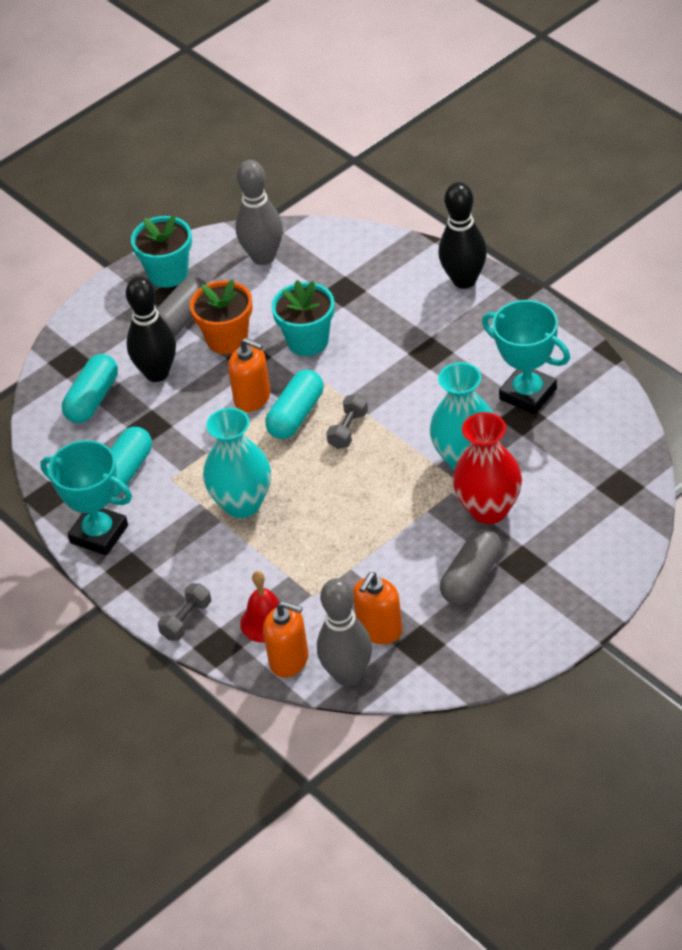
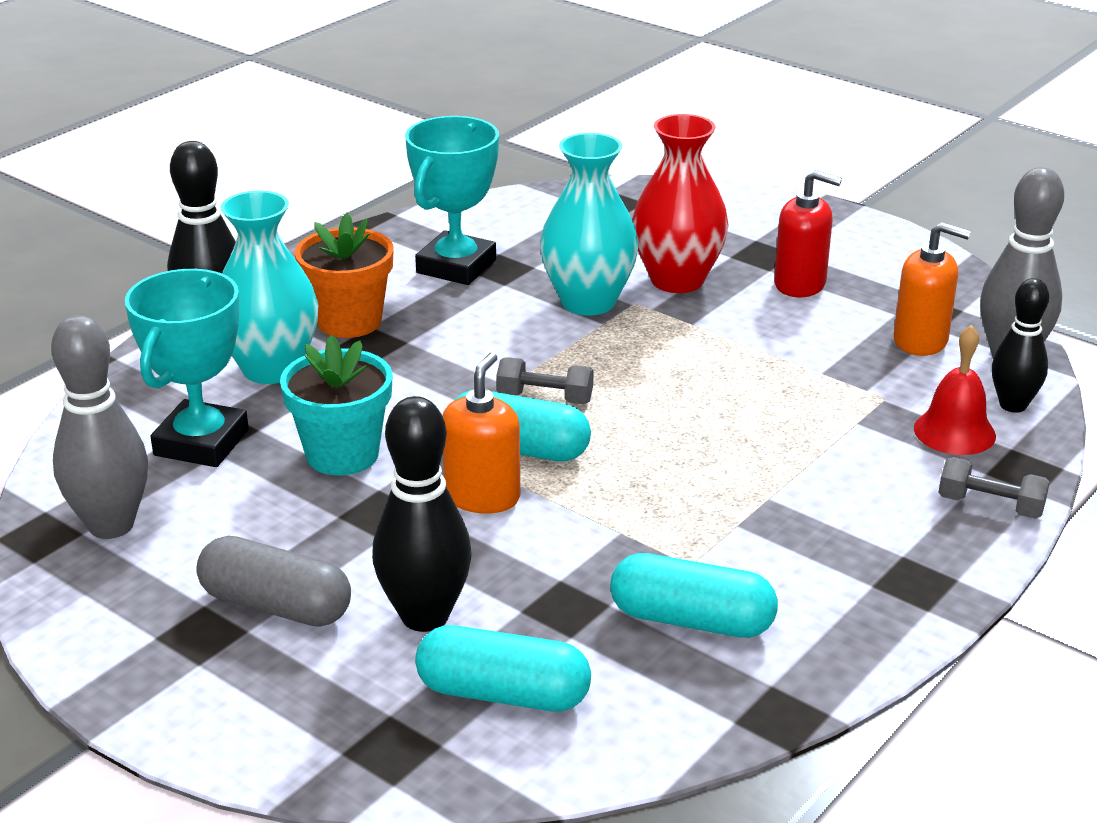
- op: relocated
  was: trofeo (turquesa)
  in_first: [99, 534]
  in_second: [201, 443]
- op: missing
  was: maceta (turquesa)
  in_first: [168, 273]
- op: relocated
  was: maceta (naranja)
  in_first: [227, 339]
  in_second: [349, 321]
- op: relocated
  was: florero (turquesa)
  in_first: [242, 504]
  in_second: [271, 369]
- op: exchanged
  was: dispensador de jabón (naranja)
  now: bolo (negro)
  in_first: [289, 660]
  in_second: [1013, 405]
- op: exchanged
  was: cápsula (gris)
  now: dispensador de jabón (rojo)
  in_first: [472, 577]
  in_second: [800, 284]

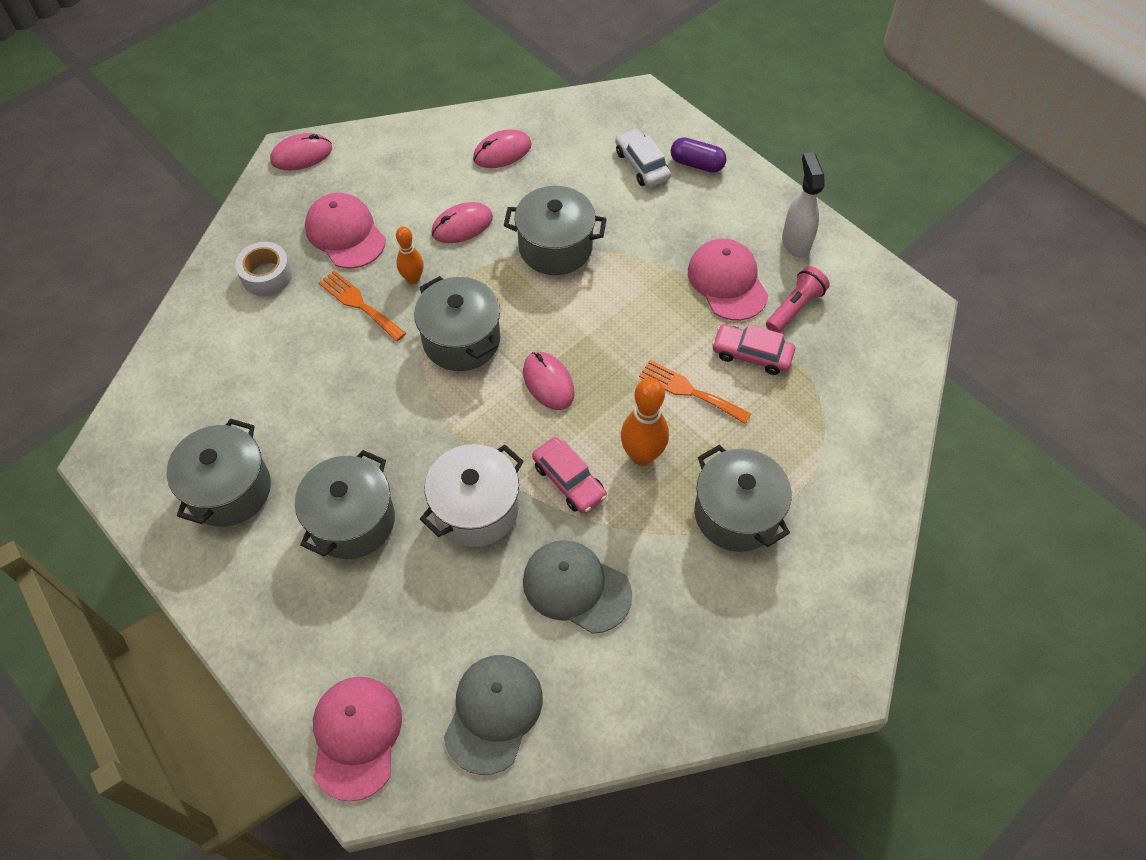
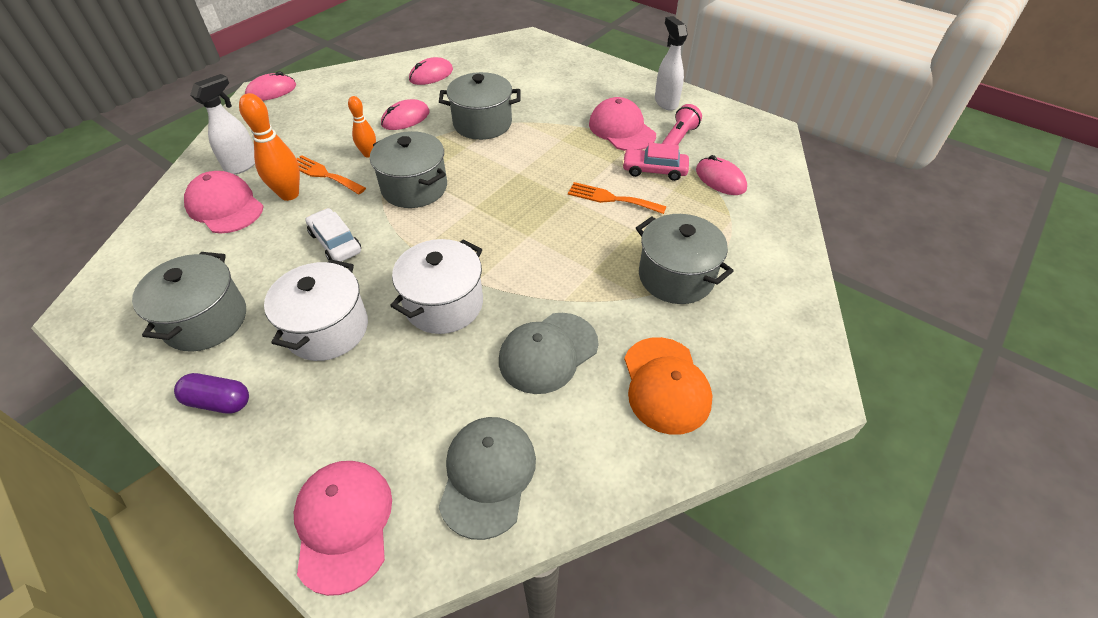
- op: exchanged
  was: cinta adhesiva (blanco)
  now: pulverizador (blanco)
  in_first: [266, 275]
  in_second: [242, 165]
- op: colour
  was: olla (gris)
  now: olla (blanco)
  in_first: [352, 521]
  in_second: [327, 329]
- op: relocated
  was: gorra (rosa)
  in_first: [345, 233]
  in_second: [225, 206]
- op: relocated
  was: ratón (rosa)
  in_first: [548, 382]
  in_second: [720, 179]
- op: spun
  was: gorra (gris)
  in_first: [576, 587]
  in_second: [548, 352]
  clockwise: -60
- op: missing
  was: coche (rosa)
  in_first: [569, 481]
- op: relocated
  was: coche (blanco)
  in_first: [642, 165]
  in_second: [335, 242]
- op: relocated
  was: bolo (naranja)
  in_first: [642, 455]
  in_second: [289, 194]
- op: relocated
  was: cápsula (morado)
  in_first: [697, 164]
  in_second: [219, 402]
- op: appeared
  now: gorra (naranja)
  in_second: [665, 385]

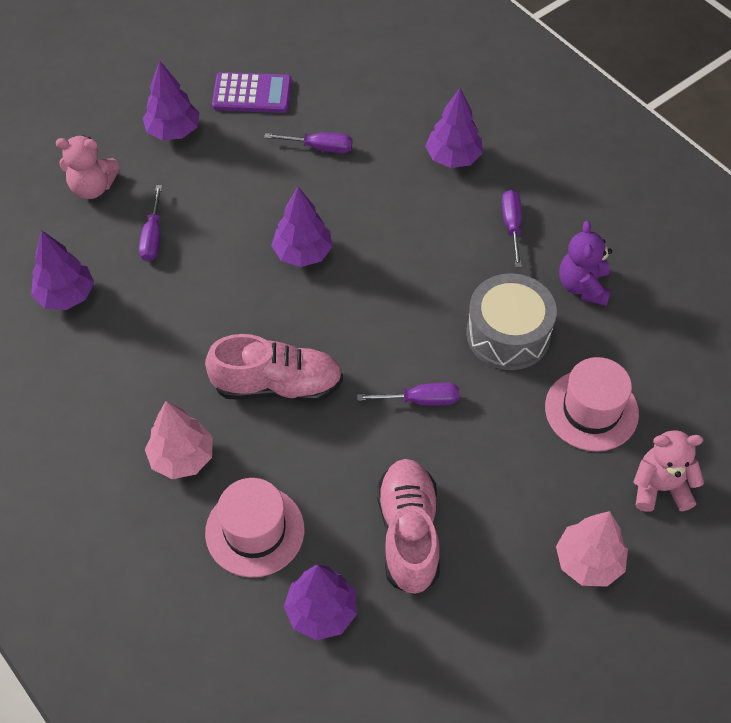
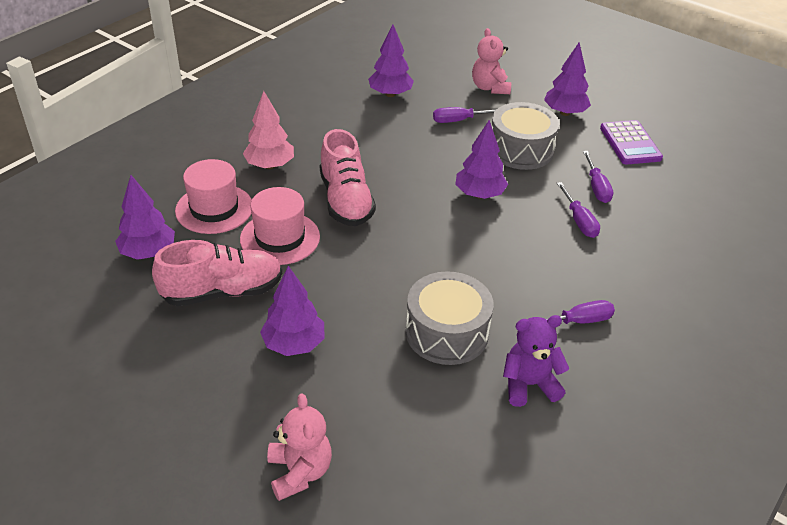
- op: relocated
  was: destornillador (morado)
  in_first: [420, 400]
  in_second: [579, 221]
- op: relocated
  was: árbol (morado)
  in_first: [453, 158]
  in_second: [294, 344]
- op: relocated
  was: sombrero (rosa)
  in_first: [591, 410]
  in_second: [280, 238]
- op: missing
  was: árbol (rosa)
  in_first: [588, 561]
- op: appeared
  now: tambor (gris)
  in_second: [521, 150]

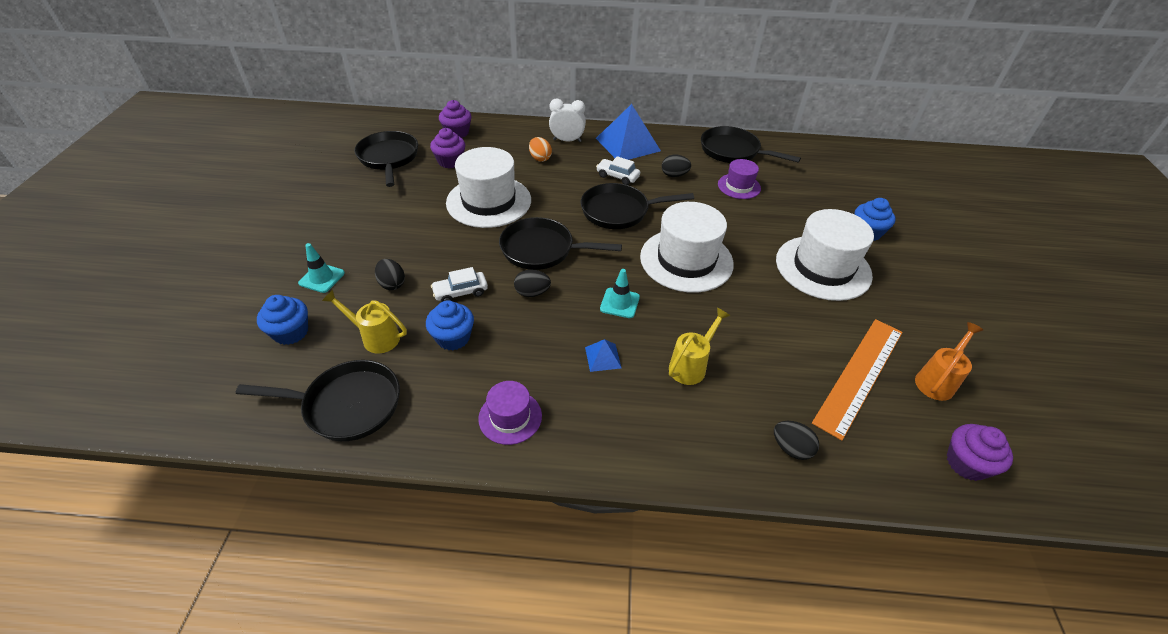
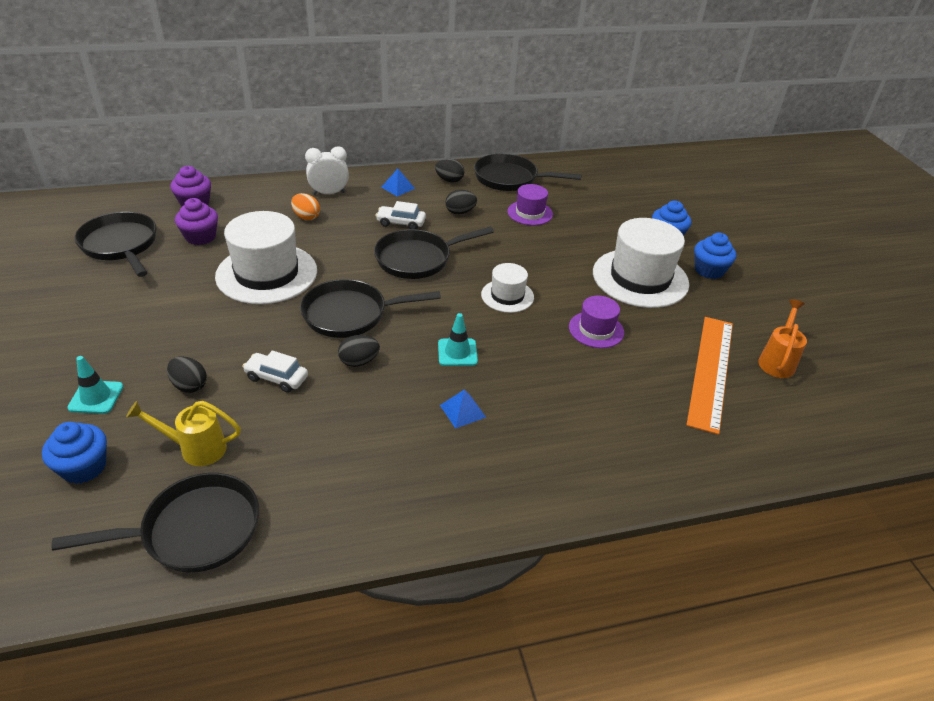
- op: relocated
  was: magdalena (azul)
  in_first: [453, 338]
  in_second: [709, 270]
- op: spun
  was: coche (blanco)
  in_first: [460, 292]
  in_second: [276, 378]
  clockwise: 60
- op: relocated
  was: sombrero (morado)
  in_first: [510, 417]
  in_second: [596, 330]
- op: size
  was: pirámide (azul)
  in_first: [628, 144]
  in_second: [398, 187]
  ratio: 0.45
- op: size
  was: sombrero (blanco)
  in_first: [686, 260]
  in_second: [507, 296]
  ratio: 0.53
- op: missing
  was: regadera (amarillo)
  in_first: [691, 365]
- op: relocated
  was: huevo (negro)
  in_first: [791, 448]
  in_second: [449, 180]
- op: missing
  was: magdalena (morado)
  in_first: [966, 463]

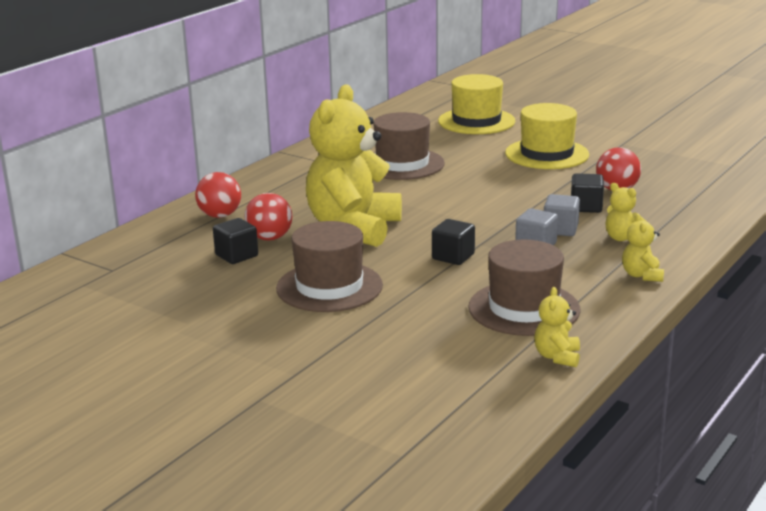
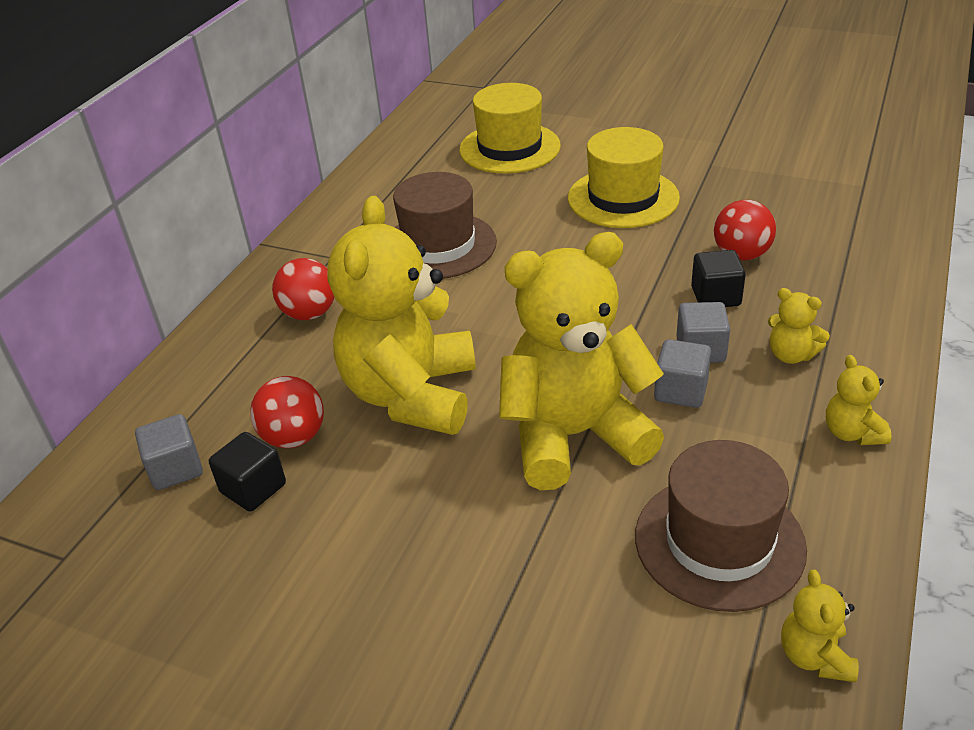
- op: relocated
  was: pelota (rojo)
  in_first: [220, 215]
  in_second: [309, 313]
- op: missing
  was: sombrero (marrón)
  in_first: [329, 287]
- op: exchanged
  was: cubo (negro)
  now: osito (amarillo)
  in_first: [453, 257]
  in_second: [574, 436]
- op: appeared
  now: cubo (gris)
  in_second: [175, 469]

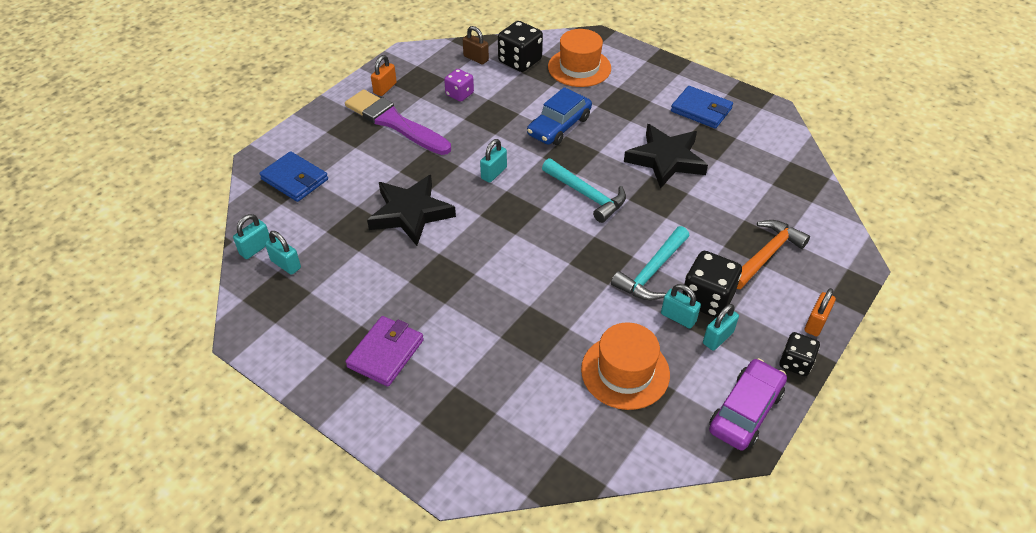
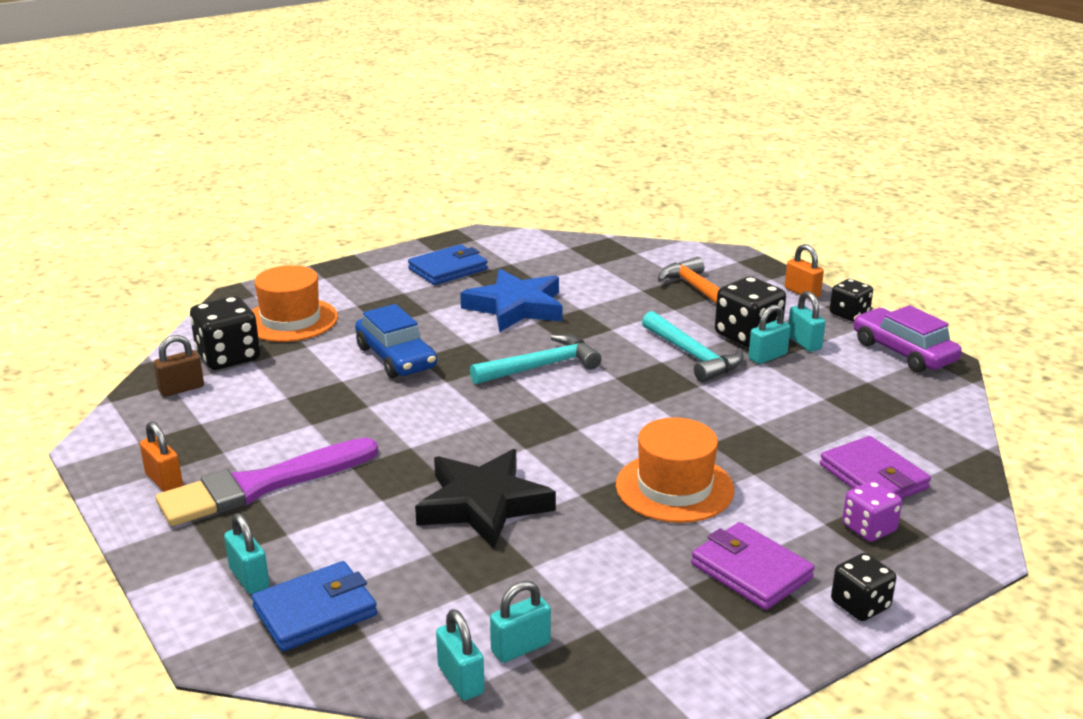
- op: relocated
  was: dado (morado)
  in_first: [459, 94]
  in_second: [868, 528]
- op: relocated
  was: candado (turquesa)
  in_first: [494, 173]
  in_second: [249, 578]
- op: relocated
  was: sombrero (naranja)
  in_first: [625, 372]
  in_second: [674, 487]
- op: colour
  was: estrella (negro)
  now: estrella (azul)
  in_first: [666, 159]
  in_second: [516, 307]
- op: appeared
  now: cartera (morado)
  in_second: [873, 477]
- op: appeared
  now: dado (negro)
  in_second: [860, 605]

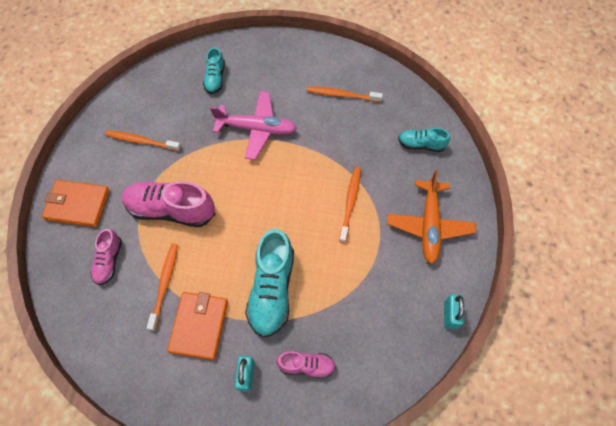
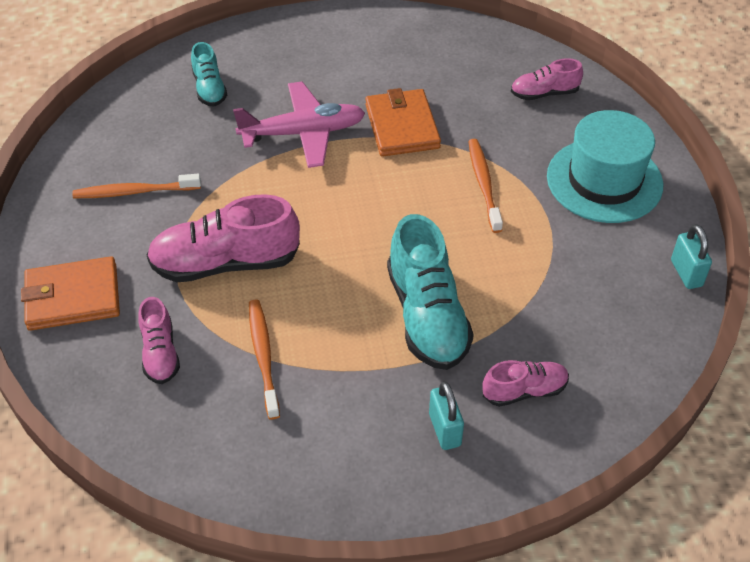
- op: relocated
  was: cartera (naranja)
  in_first: [199, 326]
  in_second: [402, 126]
- op: missing
  was: cepillo de dientes (naranja)
  in_first: [341, 95]
- op: exchanged
  was: avión (naranja)
  now: sombrero (turquesa)
  in_first: [429, 225]
  in_second: [604, 180]
- op: colour
  was: zapato (turquesa)
  now: zapato (rosa)
  in_first: [421, 144]
  in_second: [544, 93]

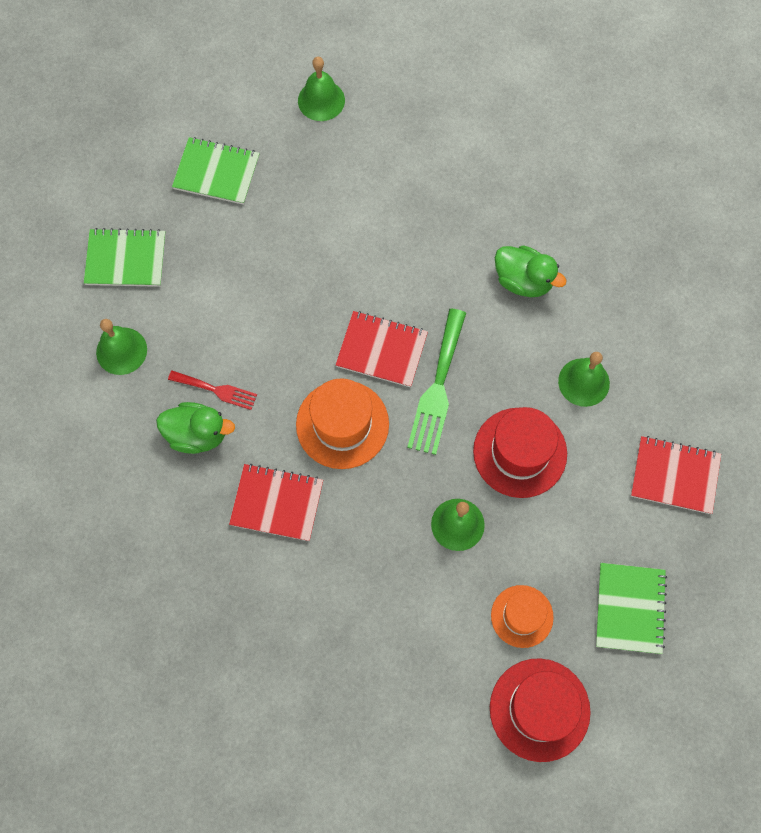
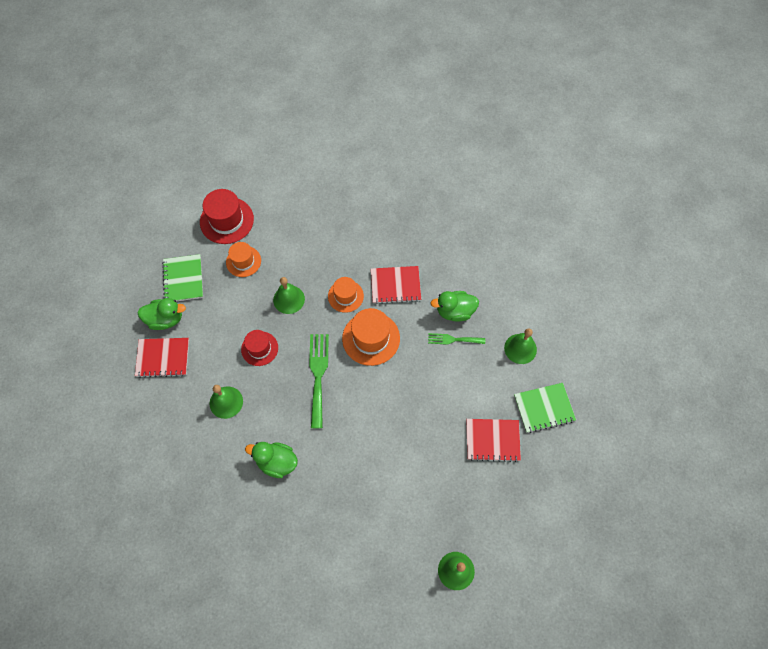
- op: colour
  was: tenedor (rojo)
  now: tenedor (verde)
  in_first: [216, 390]
  in_second: [453, 339]
- op: missing
  was: cuaderno (verde)
  in_first: [216, 172]
- op: relocated
  was: cuaderno (rojo)
  in_first: [381, 350]
  in_second: [492, 440]
- op: size
  was: sombrero (rojo)
  in_first: [520, 452]
  in_second: [259, 348]
  ratio: 0.64
- op: appeared
  now: pato (verde)
  in_second: [165, 319]
- op: appeared
  now: sombrero (naranja)
  in_second: [345, 296]

